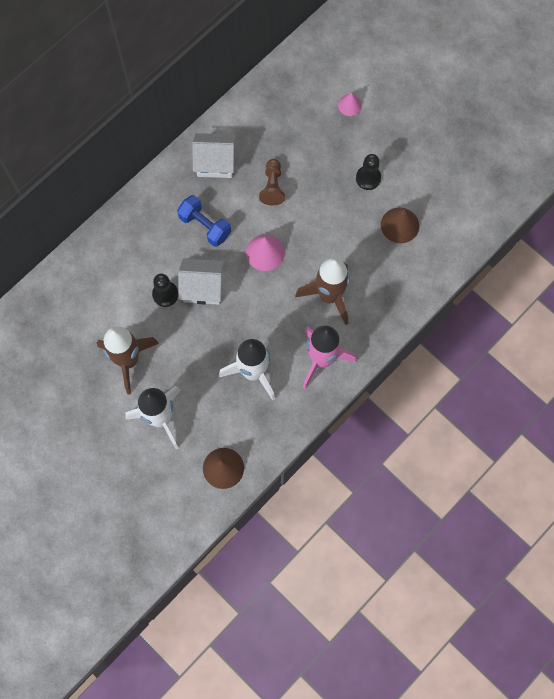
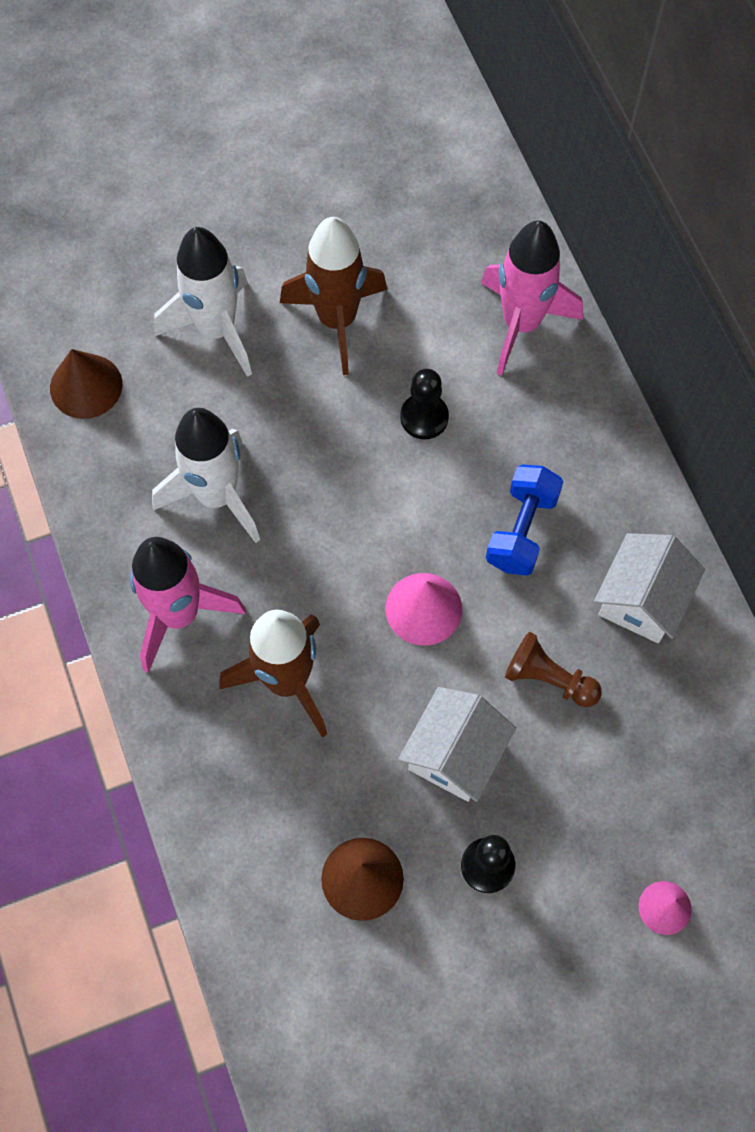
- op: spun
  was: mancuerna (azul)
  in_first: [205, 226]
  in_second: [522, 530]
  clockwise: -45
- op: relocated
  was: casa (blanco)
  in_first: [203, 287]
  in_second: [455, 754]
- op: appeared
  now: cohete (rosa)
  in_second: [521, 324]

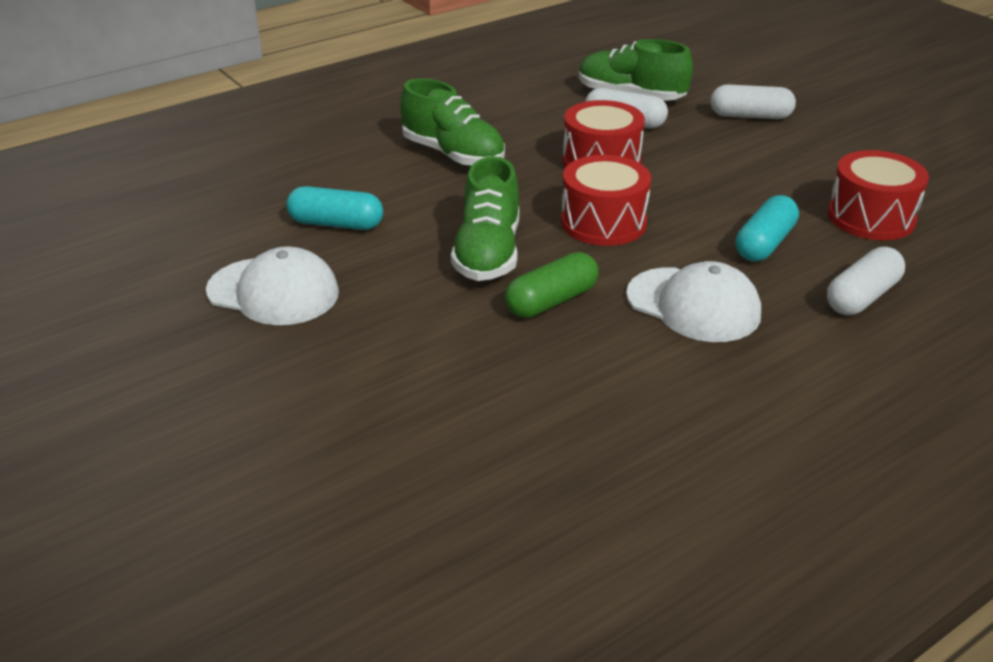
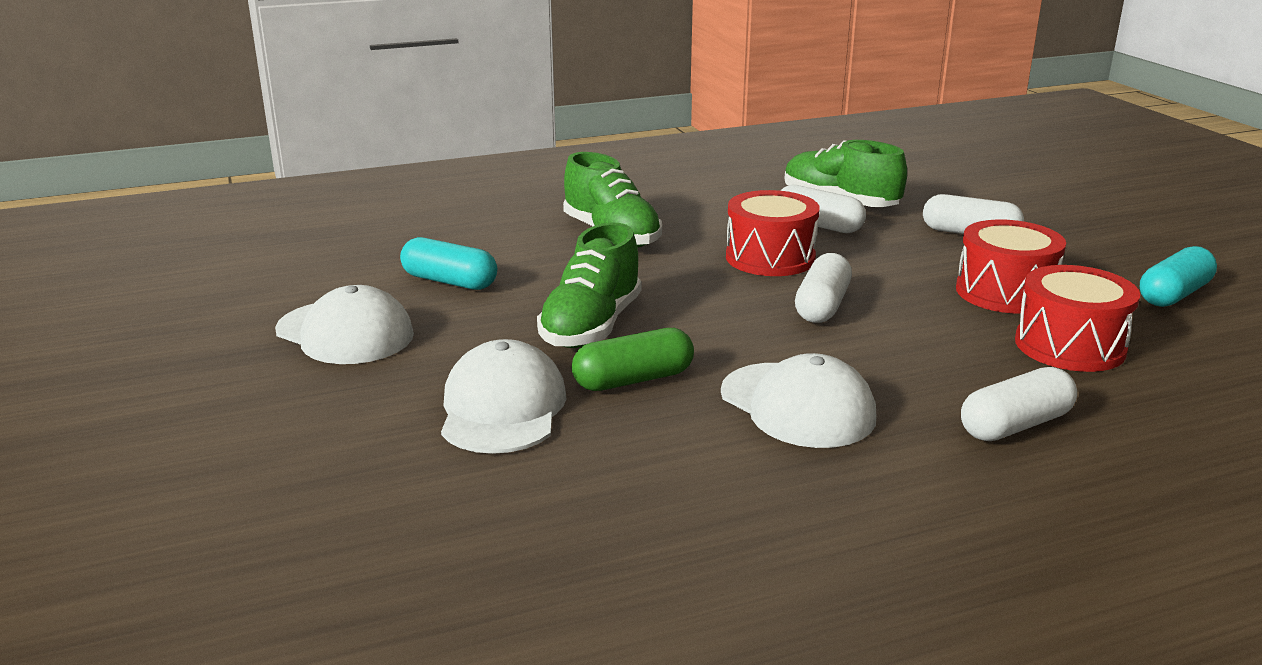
- op: relocated
  was: tambor (rojo)
  in_first: [603, 222]
  in_second: [1005, 292]
- op: relocated
  was: cápsula (turquesa)
  in_first: [764, 244]
  in_second: [1173, 294]
- op: appeared
  now: gorra (blanco)
  in_second: [502, 408]
- op: appeared
  now: cápsula (blanco)
  in_second: [822, 306]

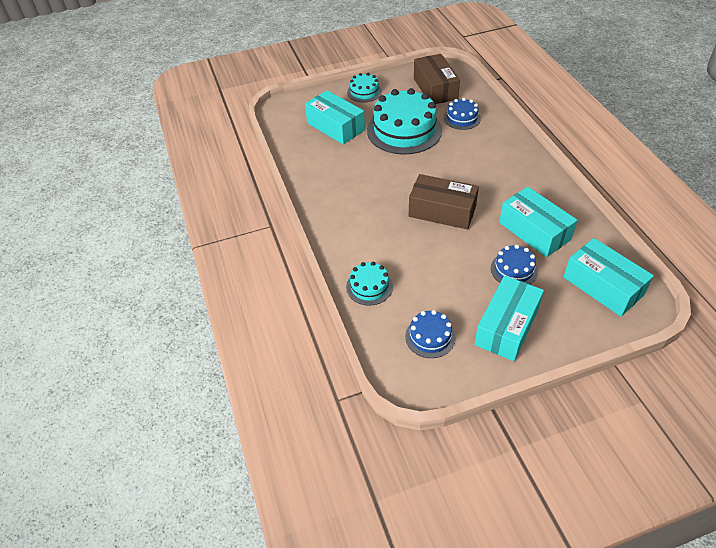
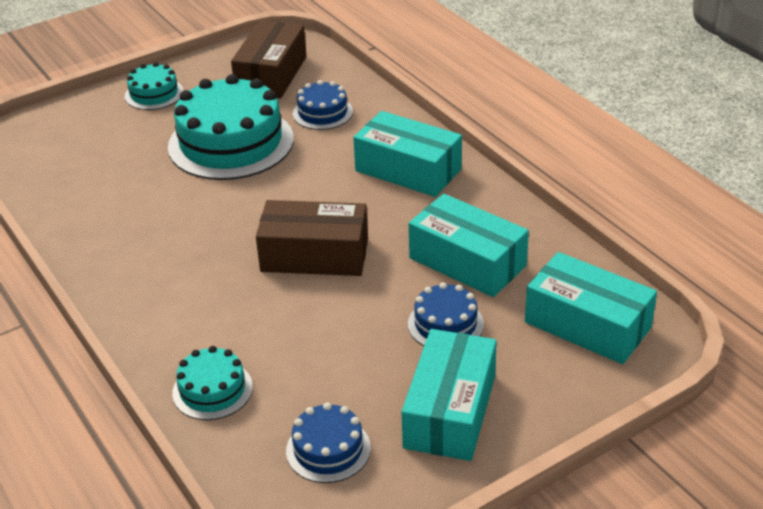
- op: relocated
  was: caja (turquesa)
  in_first: [335, 126]
  in_second: [408, 170]
- op: spun
  was: caja (marrón)
  in_first: [435, 88]
  in_second: [271, 75]
  clockwise: 45

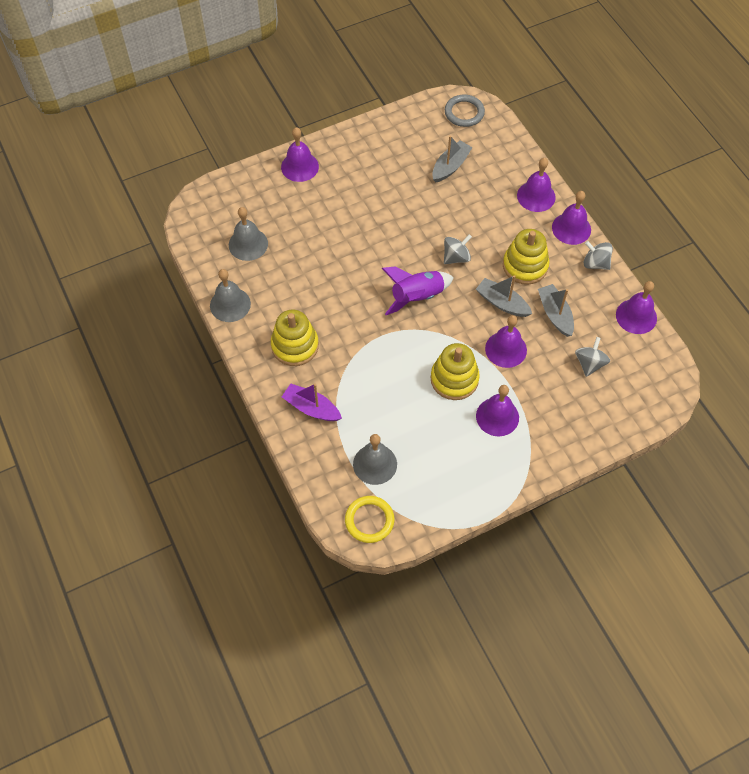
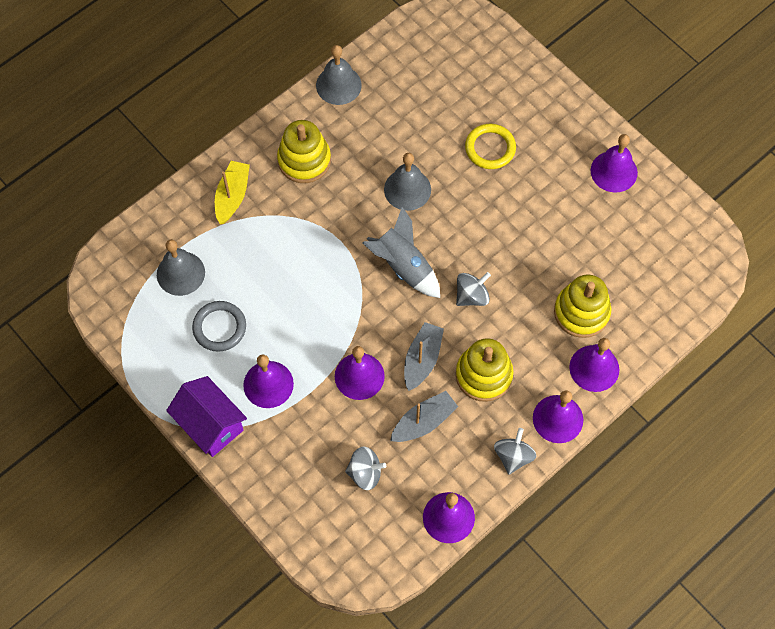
- op: relocated
  was: campana (gris)
  in_first: [248, 244]
  in_second: [407, 189]
- op: relocated
  was: campana (morado)
  in_first: [299, 166]
  in_second: [614, 171]
- op: colour
  was: barco (morado)
  now: barco (amarillo)
  in_first: [311, 408]
  in_second: [232, 196]
- op: relocated
  was: anillo (amarillo)
  in_first: [369, 520]
  in_second: [490, 148]
- op: colour
  was: cohete (morado)
  now: cohete (gris)
  in_first: [417, 297]
  in_second: [403, 266]
- op: relocated
  was: juguete apilable (amarillo)
  in_first: [454, 379]
  in_second: [581, 312]
- op: missing
  was: barco (gris)
  in_first: [450, 166]
- op: spun
  was: peonza (gris)
  in_first: [456, 257]
  in_second: [472, 296]
  clockwise: -75
- op: relocated
  was: anillo (gris)
  in_first: [464, 113]
  in_second: [219, 327]
- op: appeared
  now: casa (morado)
  in_second: [210, 425]

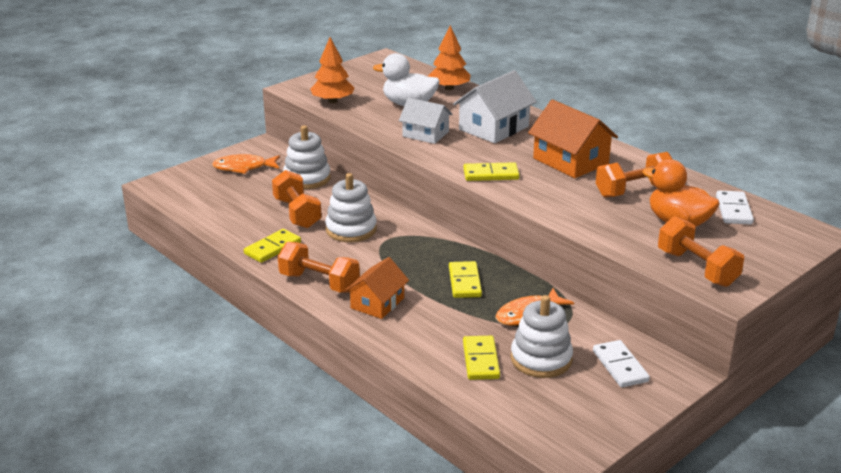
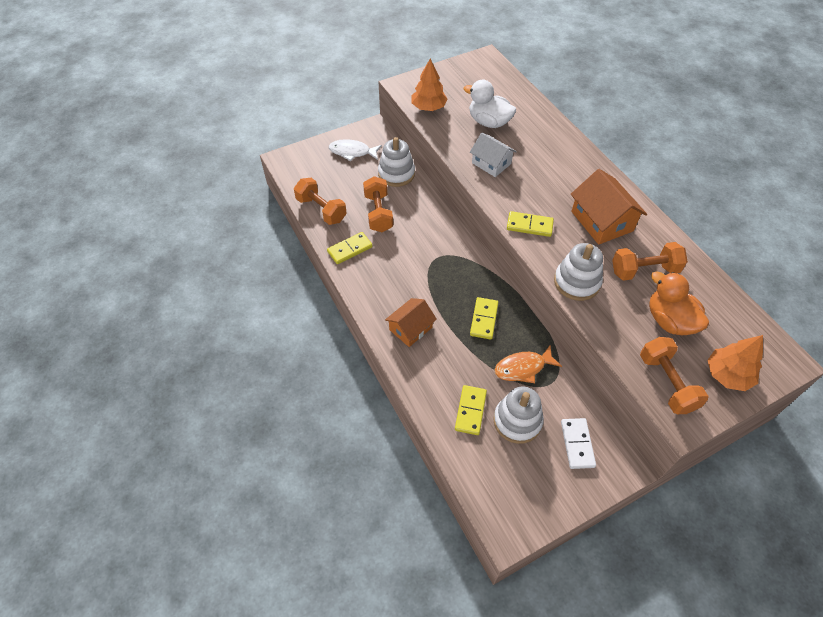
- op: colour
  was: pez (naranja)
  now: pez (blanco)
  in_first: [243, 168]
  in_second: [352, 152]
- op: relocated
  was: mancuerna (naranja)
  in_first: [319, 282]
  in_second: [321, 210]
- op: relocated
  was: juguete apilable (blanco)
  in_first: [351, 229]
  in_second: [576, 282]
- op: relocated
  was: árbol (naranja)
  in_first: [449, 88]
  in_second: [727, 375]
- op: missing
  was: casa (blanco)
  in_first: [493, 128]
- op: missing
  was: ficha de dominó (blanco)
  in_first: [733, 210]

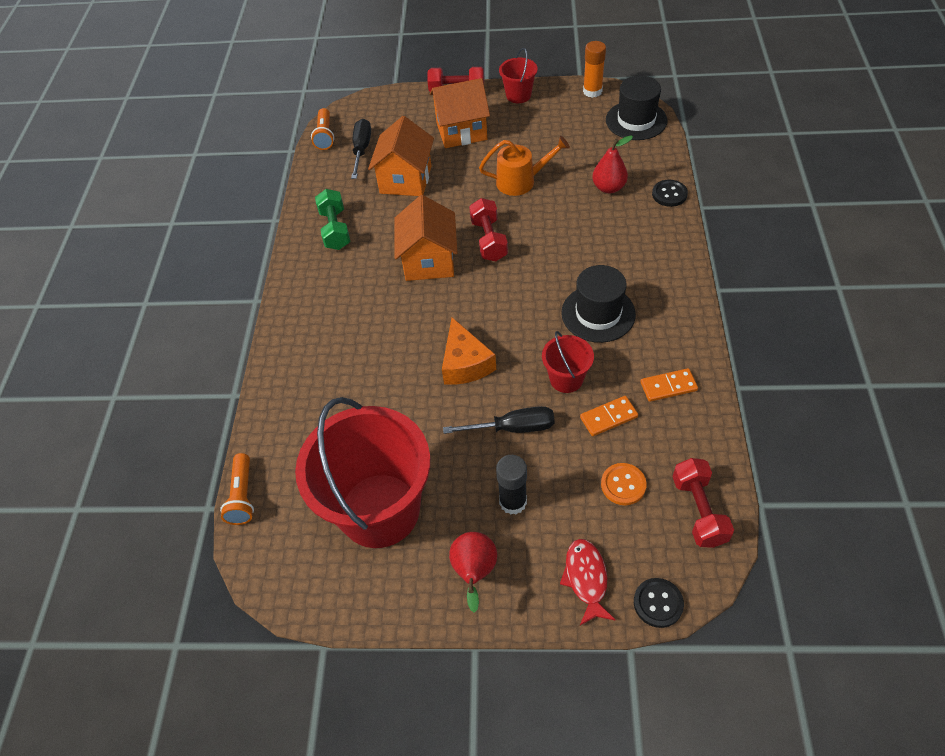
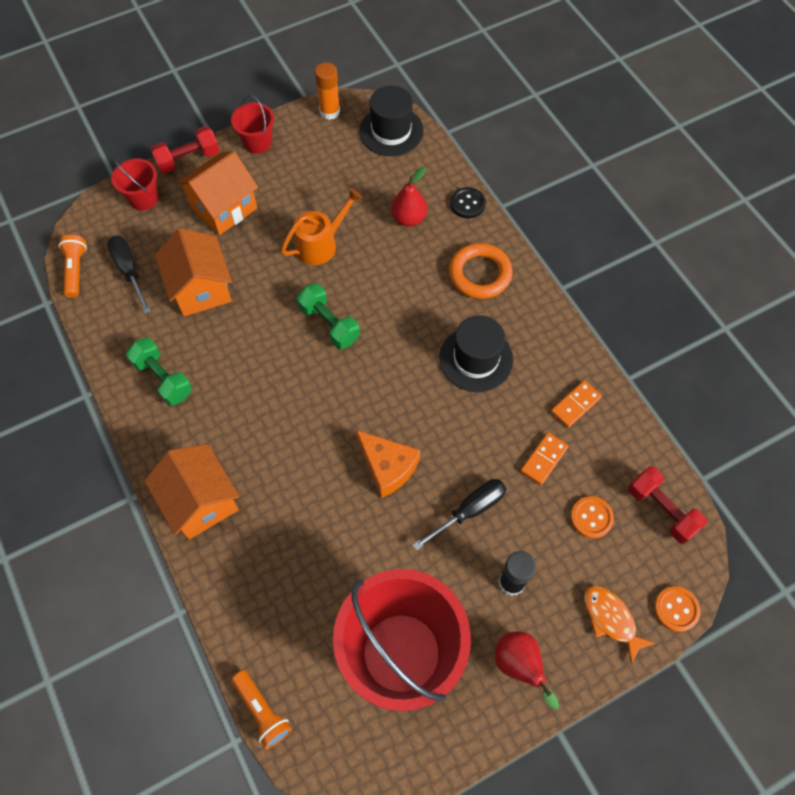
- op: spun
  was: lámpara de mano (naranja)
  in_first: [325, 136]
  in_second: [76, 270]
  clockwise: -150
- op: relocated
  was: casa (naranja)
  in_first: [429, 261]
  in_second: [200, 502]
- op: colour
  was: mancuerna (rojo)
  now: mancuerna (verde)
  in_first: [489, 240]
  in_second: [329, 324]
- op: relocated
  was: balde (rojo)
  in_first: [566, 379]
  in_second: [143, 199]
- op: colour
  was: pez (rojo)
  now: pez (naranja)
  in_first: [586, 579]
  in_second: [611, 619]
- op: colour
  was: botón (negro)
  now: botón (naranja)
  in_first: [658, 603]
  in_second: [676, 609]
- op: appeared
  now: anillo (naranja)
  in_second: [480, 274]

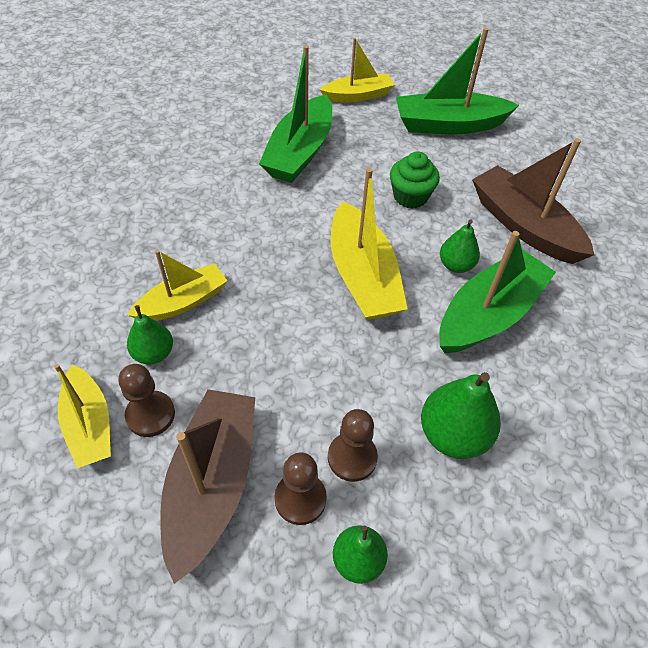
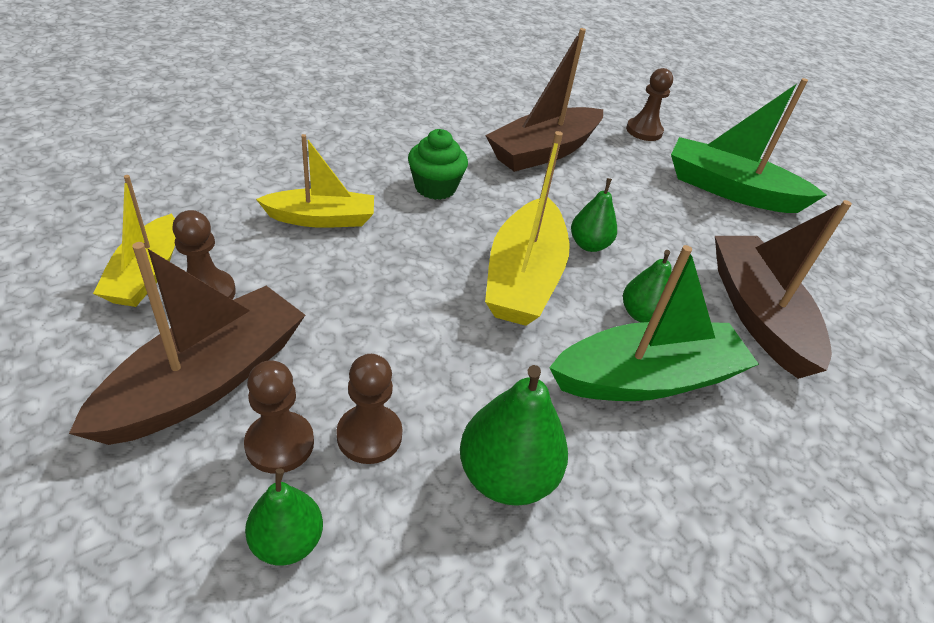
- op: relocated
  was: pera (verde)
  in_first: [154, 353]
  in_second: [589, 245]
- op: colour
  was: barco (verde)
  now: barco (marrón)
  in_first: [300, 152]
  in_second: [543, 152]
- op: exchanged
  was: barco (amarillo)
  now: peón (marrón)
  in_first: [358, 96]
  in_second: [644, 131]
- op: relocated
  was: magdalena (verde)
  in_first: [410, 196]
  in_second: [435, 187]

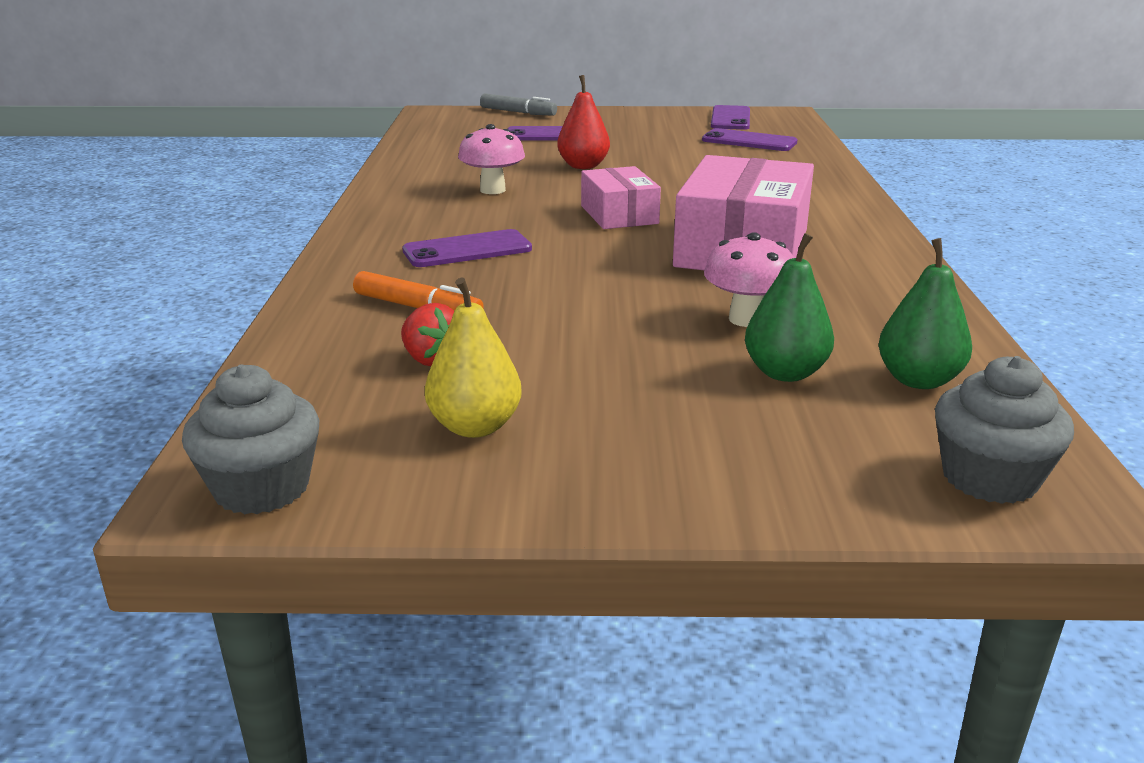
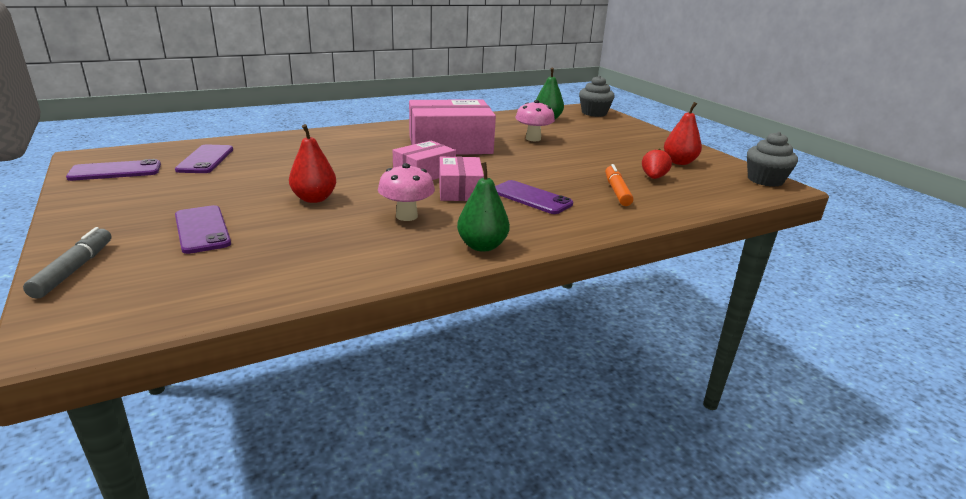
- op: colour
  was: pera (amarillo)
  now: pera (rojo)
  in_first: [475, 426]
  in_second: [679, 162]
- op: relocated
  was: pera (verde)
  in_first: [785, 373]
  in_second: [482, 246]
- op: appeared
  now: caja (rosa)
  in_second: [460, 190]

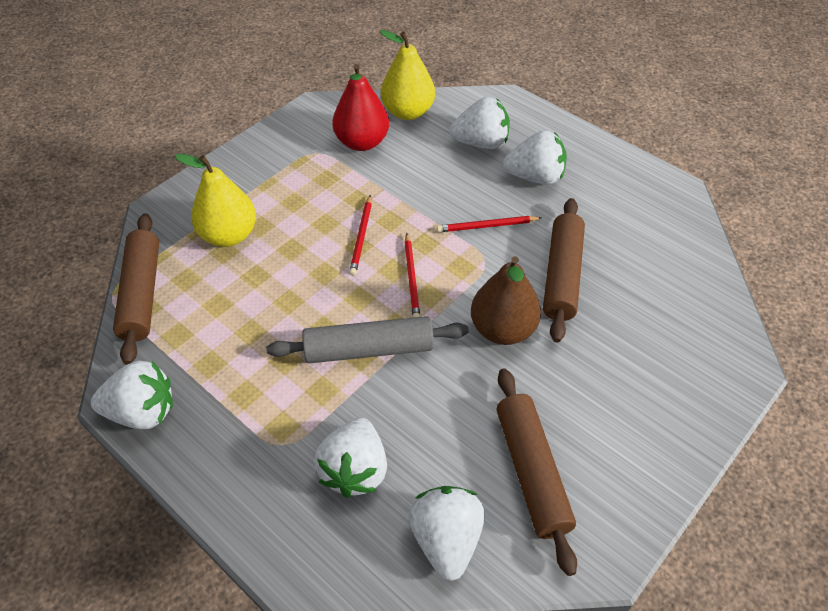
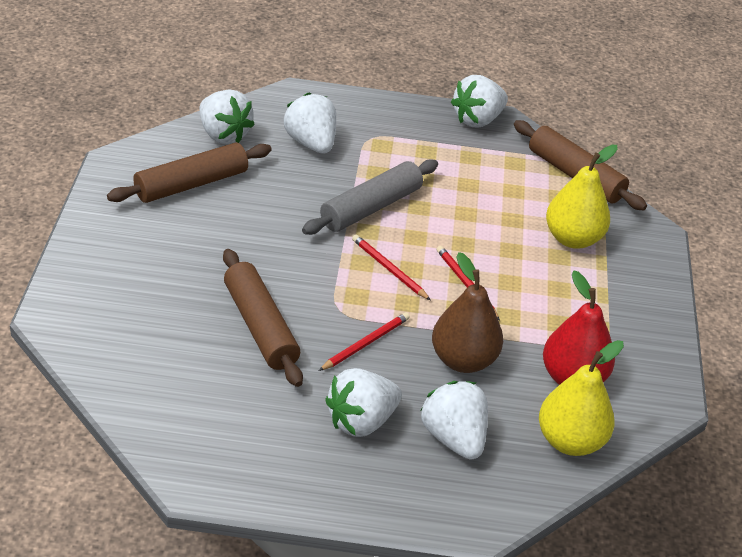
- op: spun
  was: fresa (blanco)
  in_first: [481, 143]
  in_second: [454, 438]
  clockwise: 105
- op: relocated
  was: pera (marrón)
  in_first: [502, 329]
  in_second: [463, 360]
- op: spun
  was: rodillo (marrón)
  in_first: [532, 472]
  in_second: [191, 184]
  clockwise: -75

